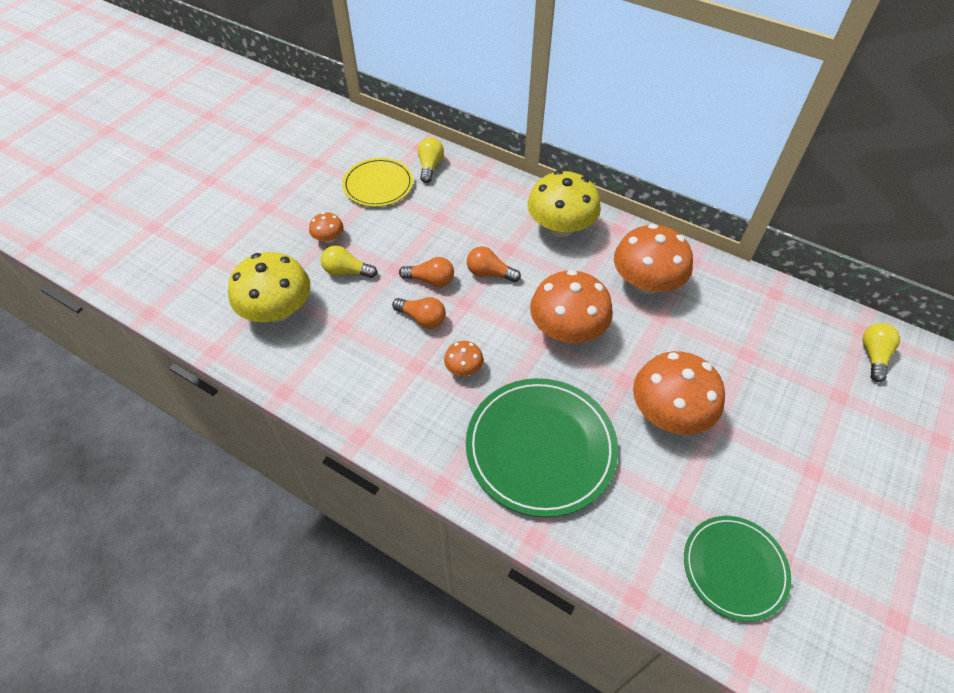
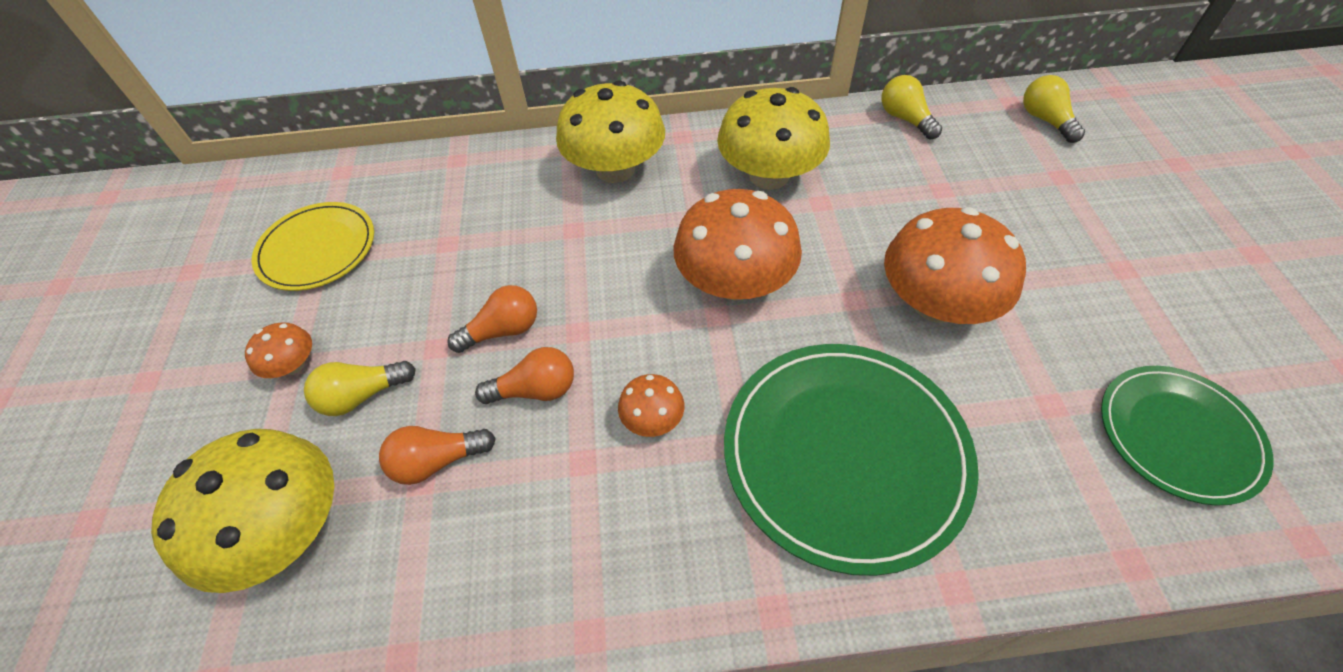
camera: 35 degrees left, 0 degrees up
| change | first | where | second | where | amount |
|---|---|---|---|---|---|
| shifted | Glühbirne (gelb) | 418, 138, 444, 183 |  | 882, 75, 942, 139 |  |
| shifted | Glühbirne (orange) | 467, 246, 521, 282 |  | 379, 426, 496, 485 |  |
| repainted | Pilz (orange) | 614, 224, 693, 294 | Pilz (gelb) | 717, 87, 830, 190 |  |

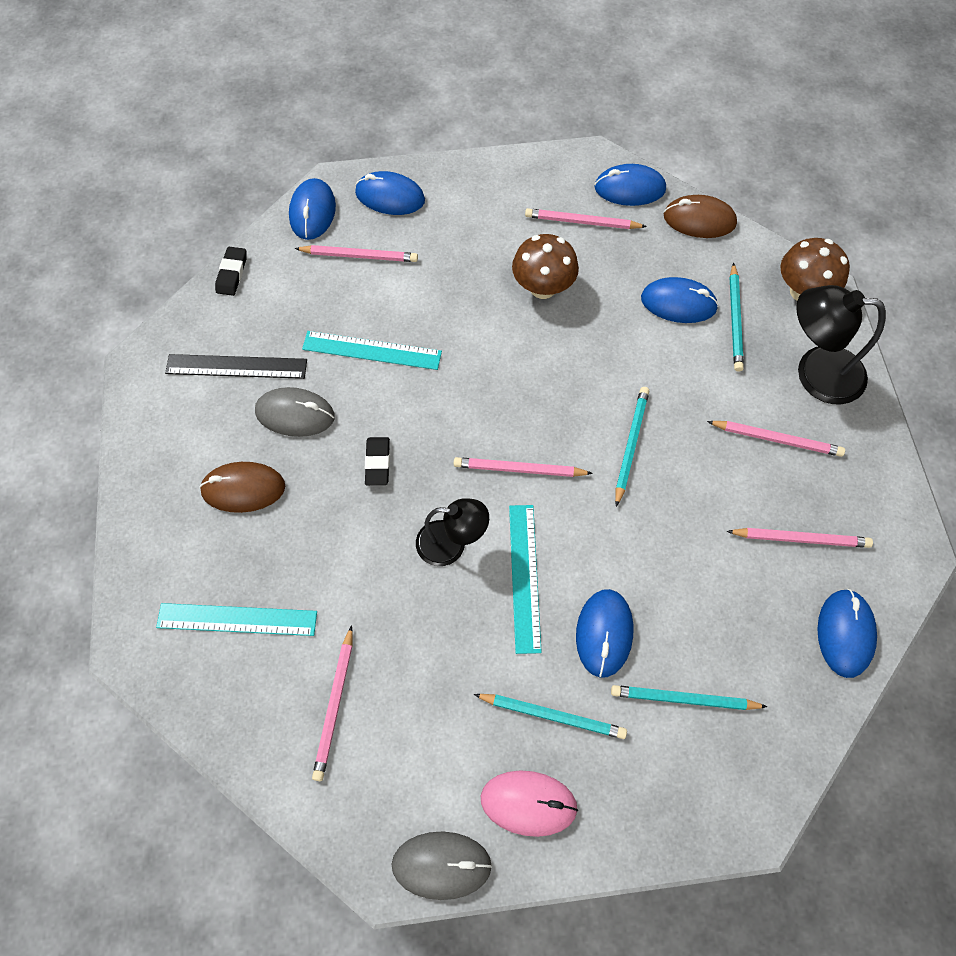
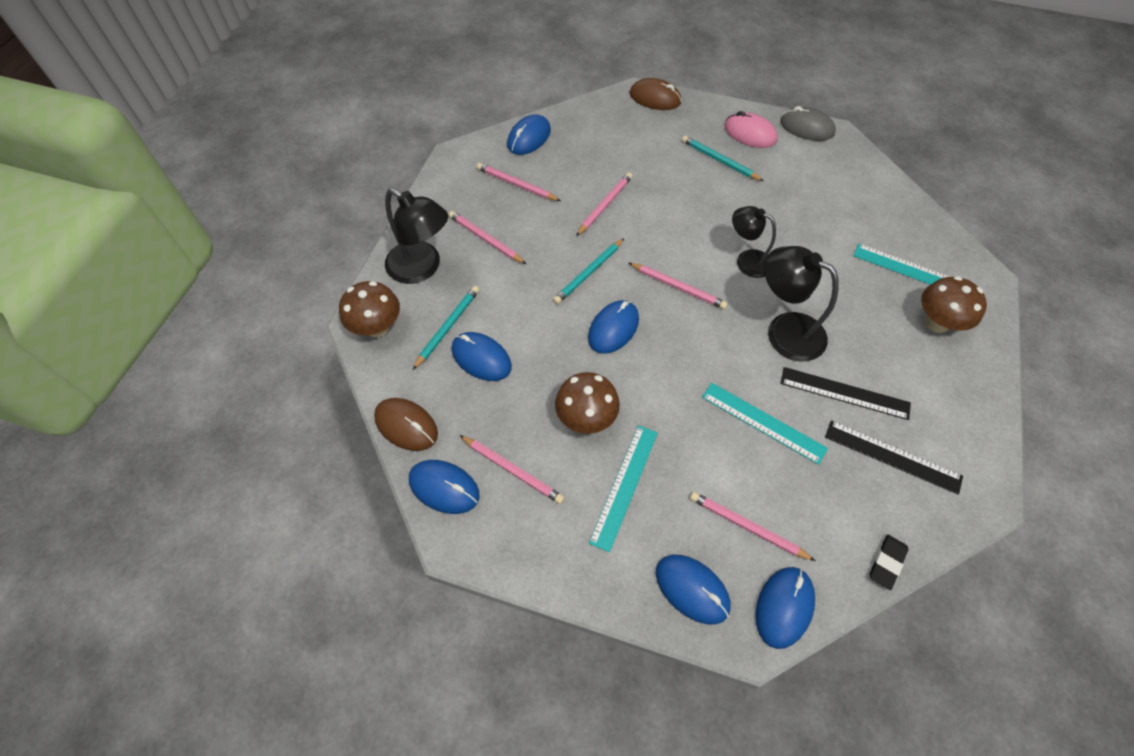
camera: 155 degrees left, 5 degrees down
| change | first | where | second | where | amount |
|---|---|---|---|---|---|
| shifted | Computermaus (braun) | 199, 462, 285, 513 |  | 630, 78, 682, 110 |  |
| swapped | Computermaus (grau) | 255, 387, 335, 437 | Lineal (schwarz) | 780, 367, 911, 420 |  |
| shifted | Bleistift (rosa) | 312, 625, 353, 781 |  | 576, 173, 632, 236 |  |
| swapped | Radiergummi (schwarz) | 365, 437, 390, 485 | Lampe (schwarz) | 764, 246, 839, 362 |  |
| shifted | Lineal (türkis) | 509, 505, 542, 654 |  | 589, 425, 658, 553 |  |
| shifted | Computermaus (blau) | 576, 589, 633, 678 |  | 588, 300, 639, 354 |  |
| gone | Bleistift (türkis) | 611, 685, 767, 710 |  |  |  |
| new |  |  | Pilz (braun) | 921, 276, 987, 333 |  |

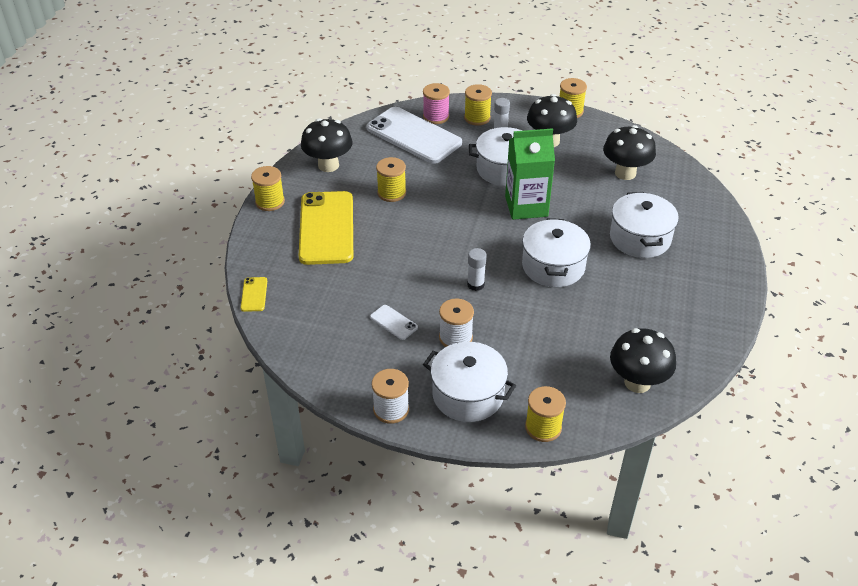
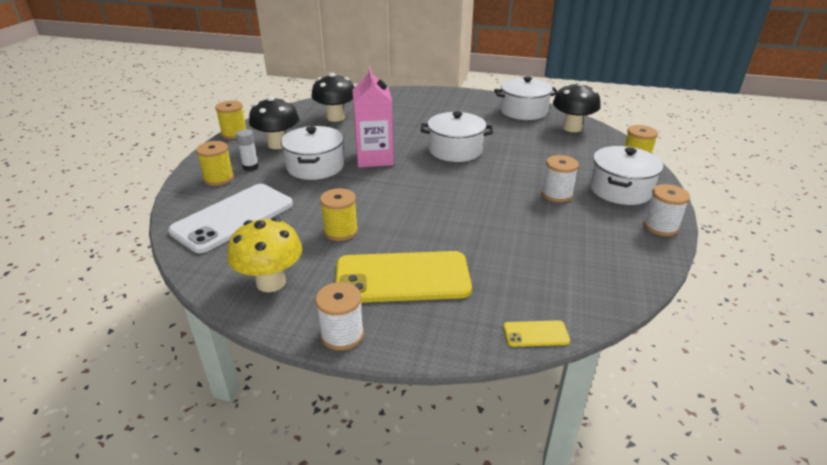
camera: 90 degrees left, 10 degrees down
| change | first | where | second | where | amount |
|---|---|---|---|---|---|
| repainted | Garnrolle (gelb) | 251, 166, 285, 211 | Garnrolle (weiß) | 315, 282, 364, 351 |  |
| repainted | Pilz (schwarz) | 301, 118, 353, 172 | Pilz (gelb) | 228, 218, 302, 292 |  |
| gone | Handy (weiß) | 370, 305, 418, 340 |  |  |  |
| gone | Garnrolle (rosa) | 423, 83, 450, 124 |  |  |  |
| gone | Klebestift (weiß) | 467, 248, 487, 291 |  |  |  |
| repainted | Getränkekarton (grün) | 505, 128, 555, 220 | Getränkekarton (rosa) | 352, 67, 394, 167 |  |
| shifted | Kochtopf (weiß) | 610, 192, 679, 258 |  | 494, 76, 558, 120 |  |

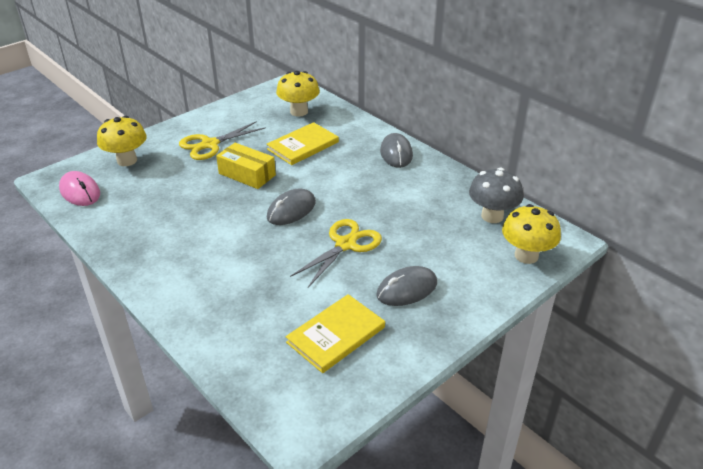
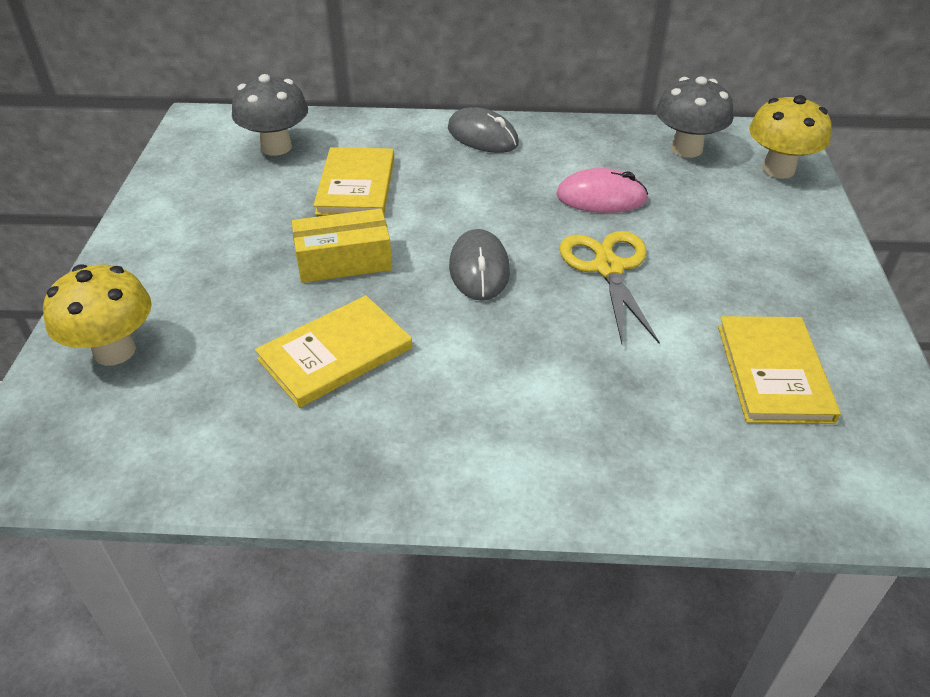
camera: 45 degrees left, 5 degrees up
| change | first | where | second | where | amount |
|---|---|---|---|---|---|
| shifted | Computermaus (rosa) | 59, 171, 100, 206 |  | 556, 168, 648, 213 |  |
| gone | Schere (gelb) | 179, 121, 266, 160 |  |  |  |
| repainted | Pilz (gelb) | 276, 71, 320, 117 | Pilz (grau) | 232, 74, 308, 156 |  |
| gone | Computermaus (grau) | 376, 266, 437, 306 |  |  |  |
| new |  |  | Buch (gelb) | 255, 295, 412, 408 |  |

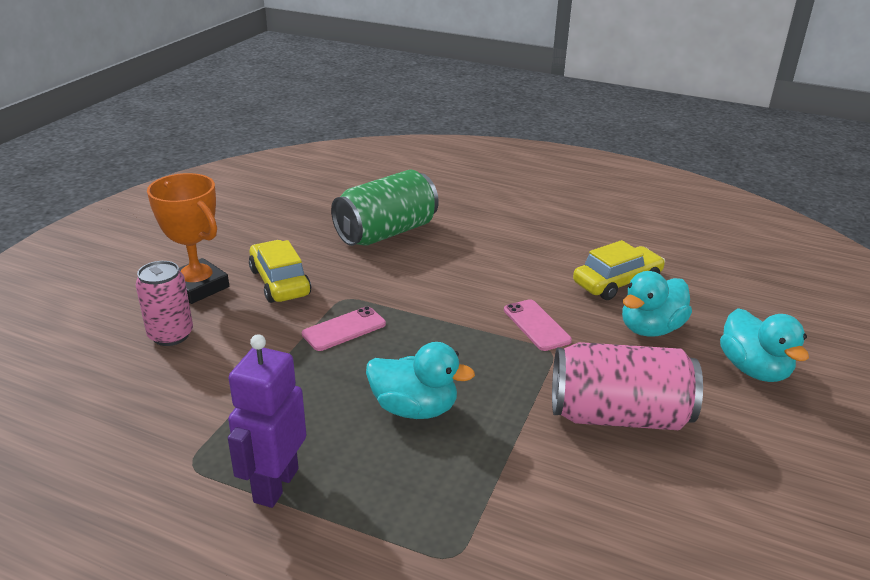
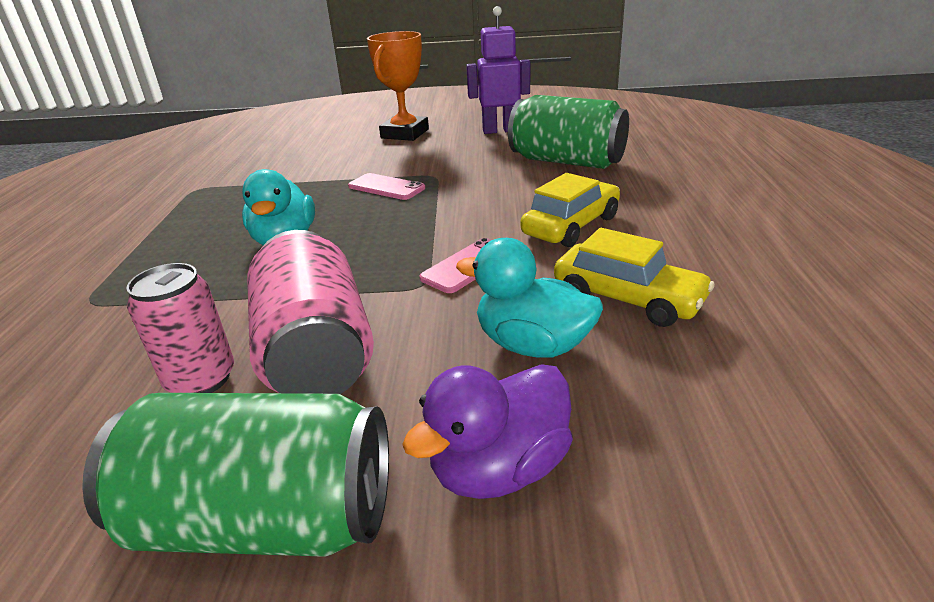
camera: 70 degrees right, 0 degrees up
| change | first | where | second | where | amount |
|---|---|---|---|---|---|
| shifted | Dose (rosa) | 136, 261, 193, 346 |  | 126, 263, 234, 393 |  |
| shifted | Roboter (lila) | 228, 334, 306, 508 |  | 466, 6, 530, 134 |  |
| shifted | Auto (gelb) | 249, 240, 311, 303 |  | 521, 173, 620, 247 |  |
| repainted | Ente (türkis) | 720, 308, 809, 382 | Ente (lila) | 402, 364, 573, 499 |  |
| new |  |  | Dose (grün) | 82, 393, 389, 557 |  |

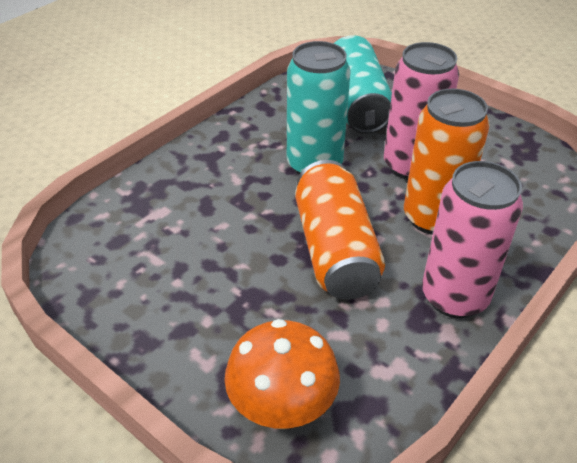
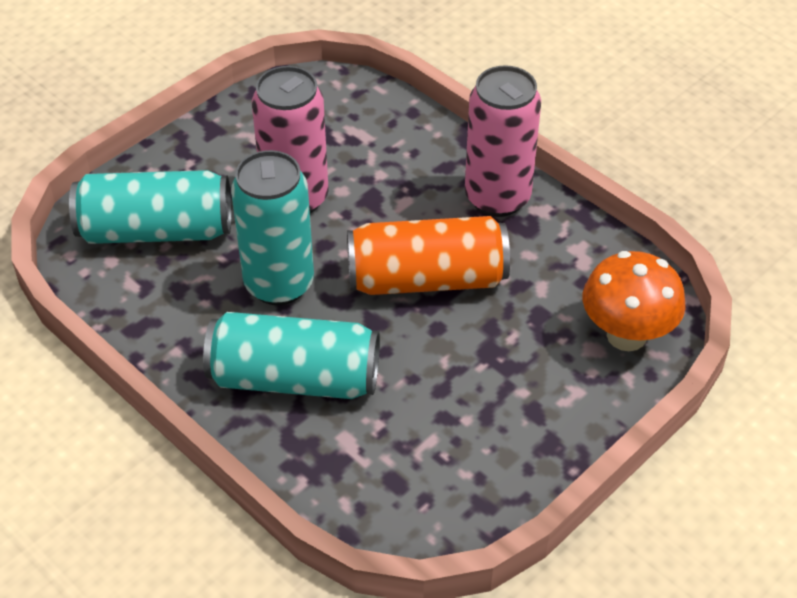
camera: 85 degrees left, 5 degrees up
| change | first | where | second | where | amount |
|---|---|---|---|---|---|
| gone | Dose (orange) | 404, 88, 490, 235 |  |  |  |
| new |  |  | Dose (türkis) | 203, 312, 380, 399 |  |

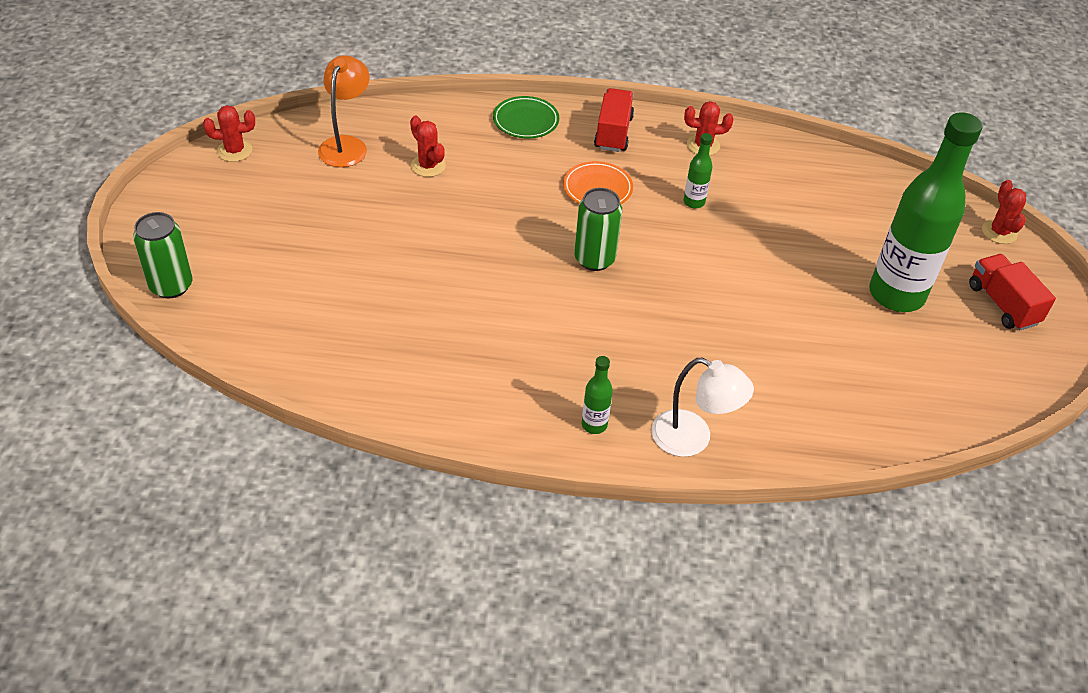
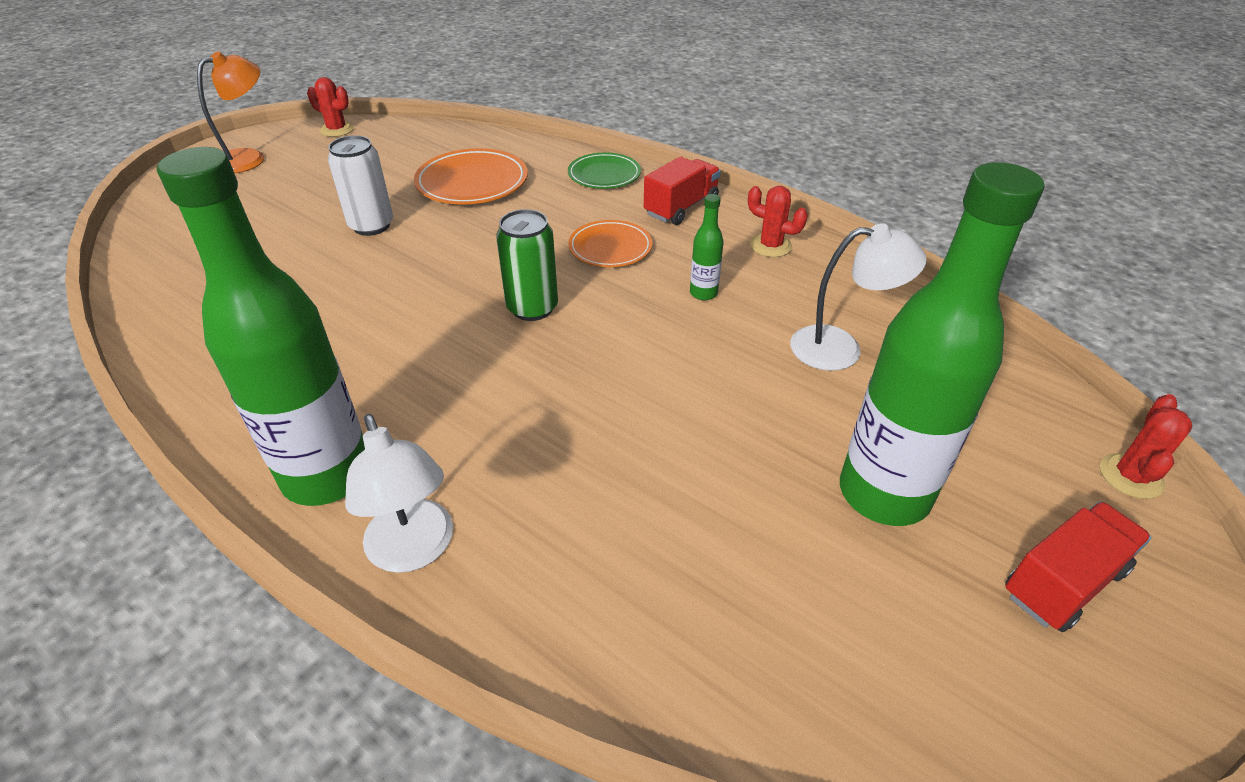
camera: 35 degrees right, 5 degrees down
| change | first | where | second | where | amount |
|---|---|---|---|---|---|
| gone | Dose (grün) | 133, 212, 193, 299 |  |  |  |
| shifted | Lampe (orange) | 318, 55, 370, 167 |  | 197, 51, 264, 173 |  |
| swapped | Kaktus (rot) | 410, 116, 446, 177 | Teller (orange) | 414, 148, 528, 205 |  |
| scaled | Flasche (grün) | 582, 356, 613, 434 |  | 157, 147, 365, 506 | x2.44 |
| rotated | Lastwagen (rot) | 969, 254, 1056, 331 |  | 1005, 501, 1152, 632 | 45 degrees clockwise |
| new |  |  | Dose (weiß) | 328, 135, 393, 236 |  |
| new |  |  | Lampe (weiß) | 790, 223, 927, 371 |  |

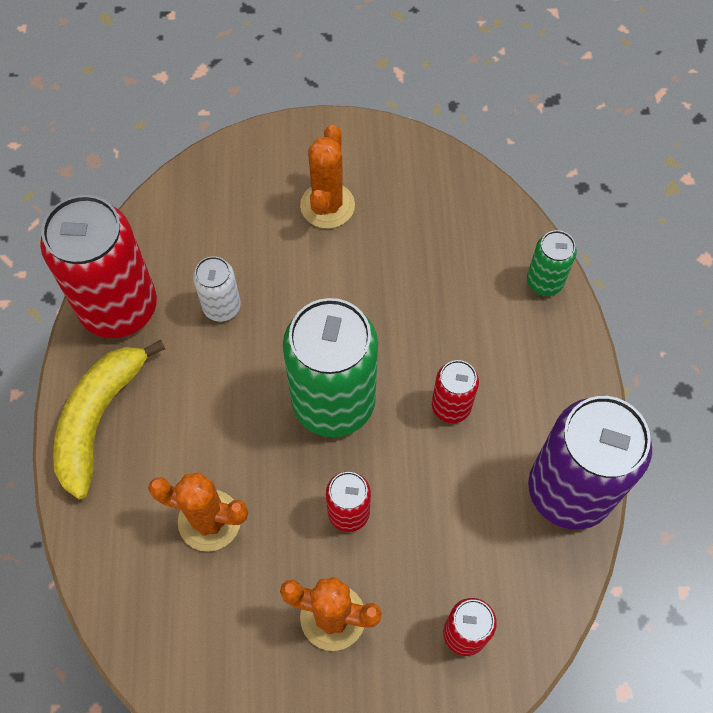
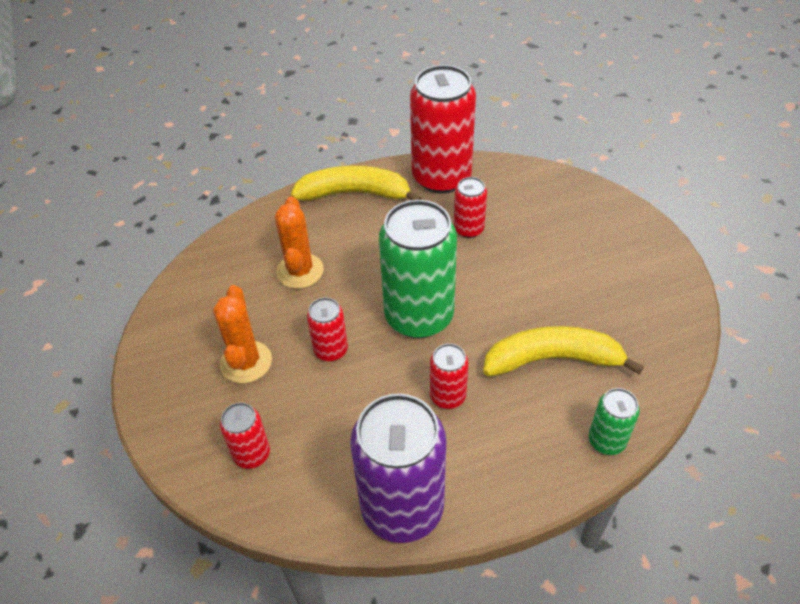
camera: 75 degrees right, 15 degrees down
| change | first | where | second | where | amount |
|---|---|---|---|---|---|
| repainted | Dose (weiß) | 193, 256, 241, 322 | Dose (rot) | 454, 177, 487, 238 |  |
| gone | Kaktus (orange) | 300, 125, 355, 229 |  |  |  |
| new |  |  | Banane (gelb) | 483, 326, 644, 376 |  |

